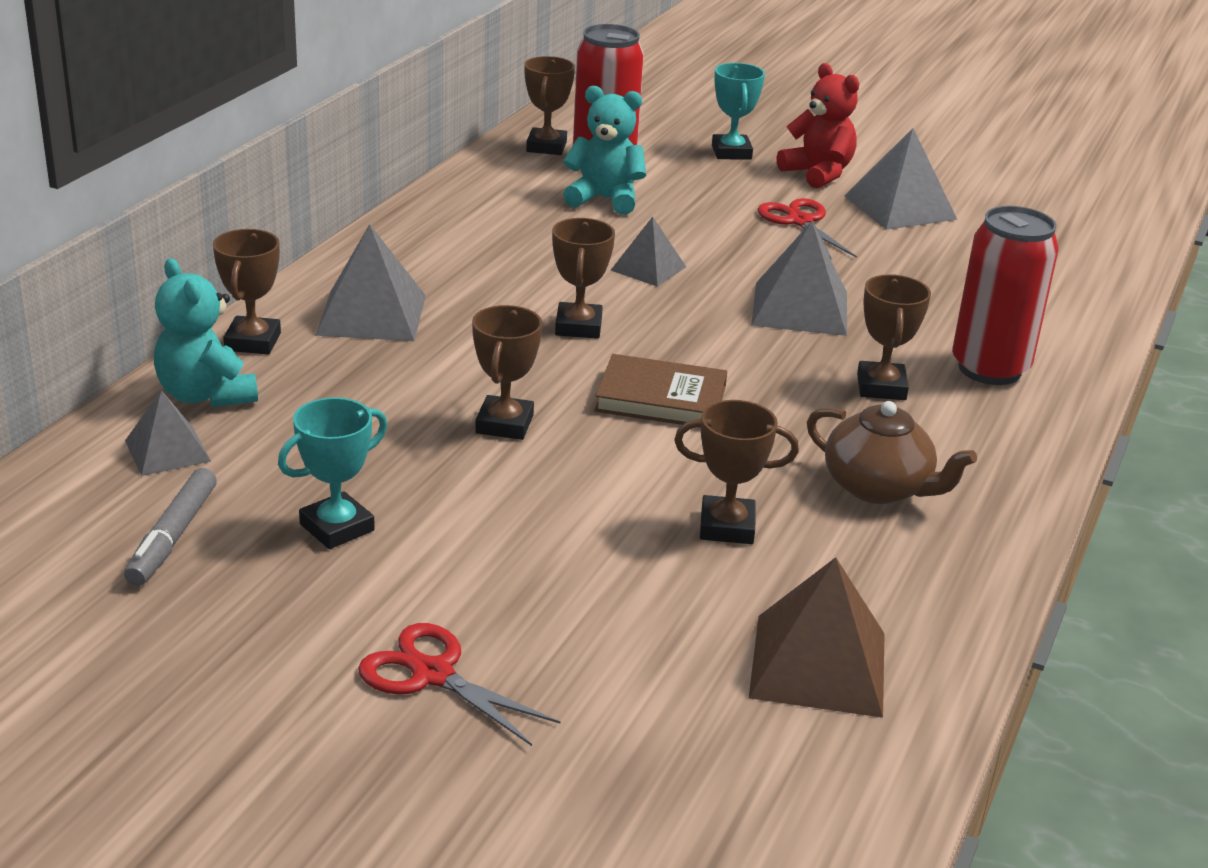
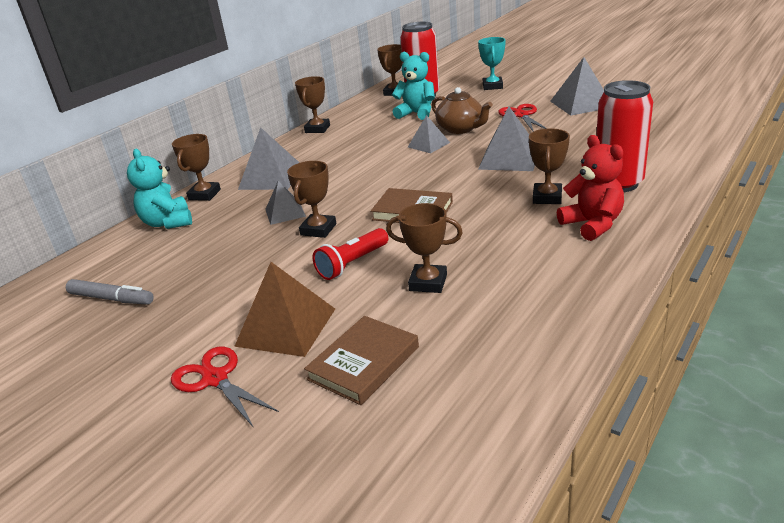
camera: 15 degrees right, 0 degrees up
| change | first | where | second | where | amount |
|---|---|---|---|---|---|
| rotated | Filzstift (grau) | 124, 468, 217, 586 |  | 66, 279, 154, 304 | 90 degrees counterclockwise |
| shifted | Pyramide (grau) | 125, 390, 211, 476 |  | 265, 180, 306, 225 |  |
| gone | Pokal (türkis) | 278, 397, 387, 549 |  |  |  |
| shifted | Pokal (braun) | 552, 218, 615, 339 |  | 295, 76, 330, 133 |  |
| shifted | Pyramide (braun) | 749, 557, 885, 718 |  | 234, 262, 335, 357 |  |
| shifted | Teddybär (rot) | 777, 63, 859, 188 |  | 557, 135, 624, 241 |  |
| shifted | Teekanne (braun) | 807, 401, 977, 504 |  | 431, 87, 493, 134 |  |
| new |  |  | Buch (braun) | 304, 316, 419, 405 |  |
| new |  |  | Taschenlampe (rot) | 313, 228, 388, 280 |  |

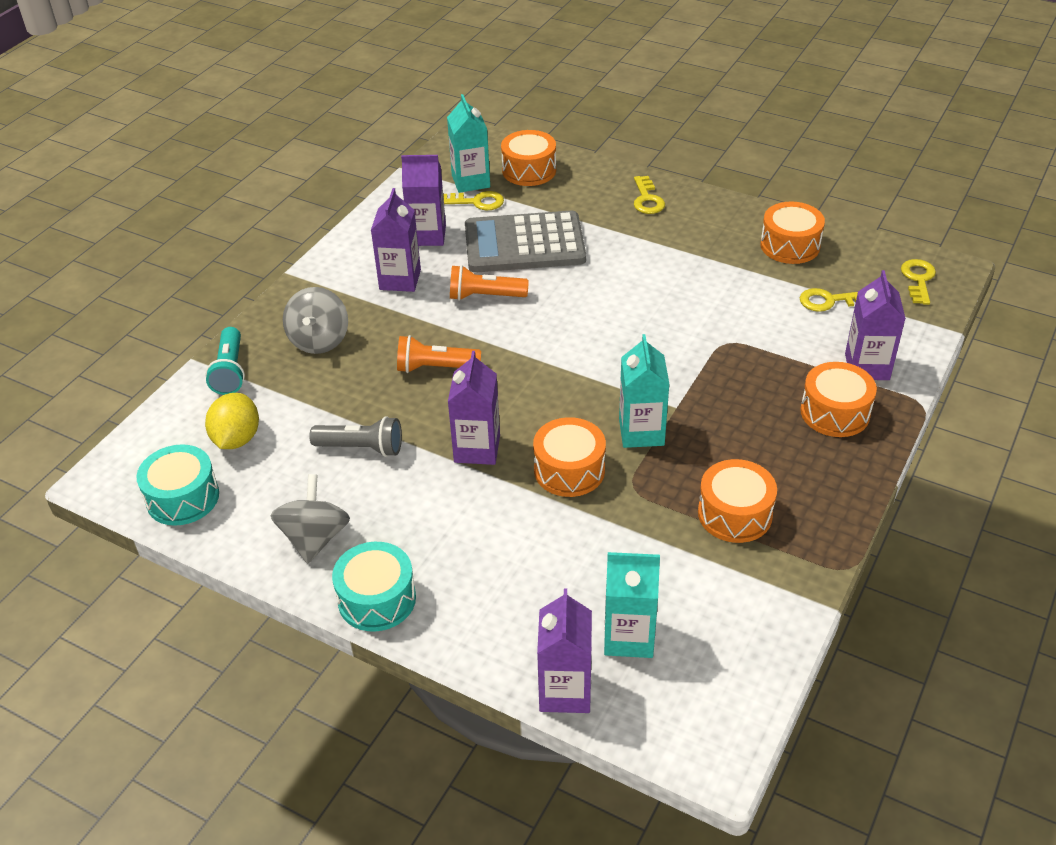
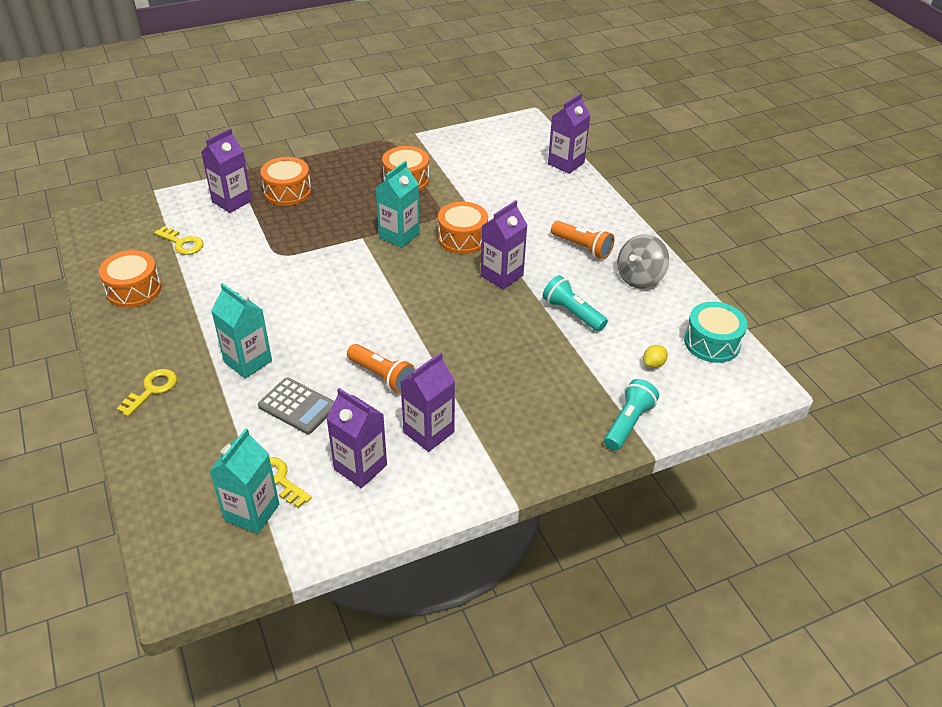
camera: 145 degrees left, 0 degrees up
| change | first | where | second | where | amount |
|---|---|---|---|---|---|
| scaled | Zitrone (gelb) | 205, 393, 259, 449 |  | 643, 345, 668, 368 | x0.53 |
| gone | Kreisel (grau) | 283, 287, 348, 354 |  |  |  |
| repainted | Taschenlampe (grau) | 309, 416, 402, 457 | Taschenlampe (türkis) | 543, 275, 608, 332 |  |
| gone | Trommel (türkis) | 332, 542, 416, 632 |  |  |  |
| shifted | Taschenlampe (orange) | 397, 335, 481, 373 |  | 551, 221, 614, 259 |  |
| scaled | Taschenrechner (grau) | 465, 211, 586, 272 |  | 258, 378, 335, 434 | x0.56 |
| gone | Trommel (orange) | 501, 130, 556, 186 |  |  |  |
| shifted | Getränkekarton (türkis) | 604, 552, 660, 658 |  | 211, 283, 272, 379 |  |
| gone | Schlüssel (gelb) | 901, 259, 936, 305 |  |  |  |

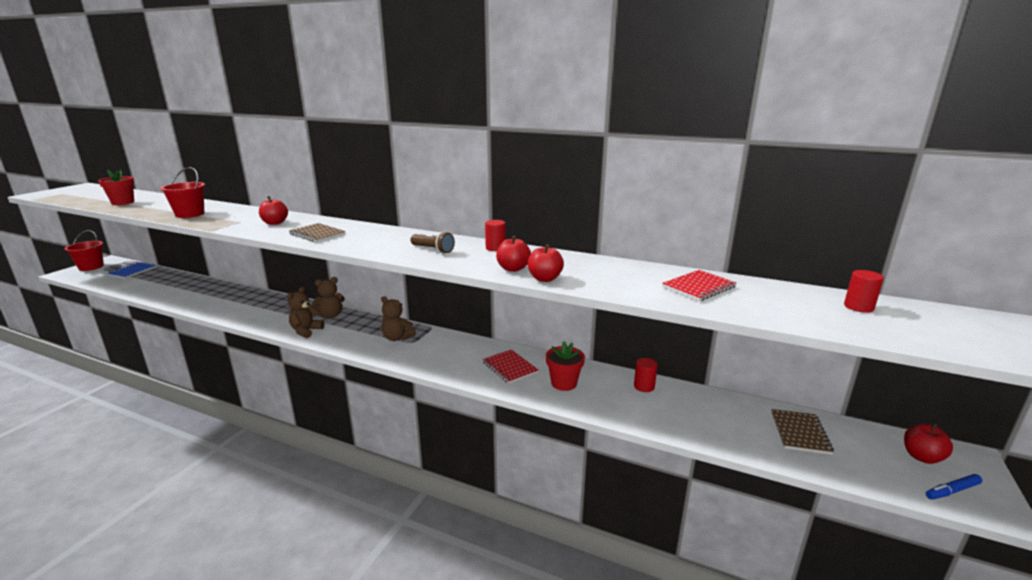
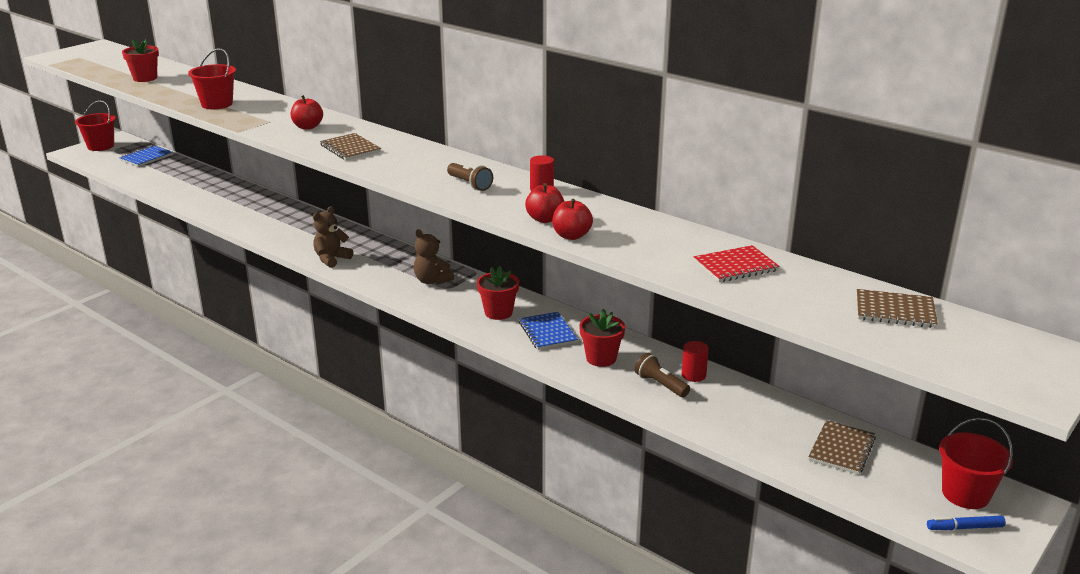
camera: 15 degrees right, 5 degrees up
| change | first | where | second | where | amount |
|---|---|---|---|---|---|
| gone | Teddybär (braun) | 312, 277, 345, 318 |  |  |  |
| repainted | Notizbuch (rot) | 483, 349, 538, 384 | Notizbuch (blau) | 519, 312, 578, 350 |  |
| swapped | Vollzylinder (rot) | 844, 270, 884, 313 | Notizbuch (braun) | 857, 289, 938, 328 |  |
| swapped | Apfel (rot) | 904, 423, 953, 464 | Eimer (rot) | 939, 418, 1013, 509 |  |
| new |  |  | Blumentopf (rot) | 477, 266, 519, 320 |  |
| new |  |  | Taschenlampe (braun) | 635, 353, 690, 397 |  |

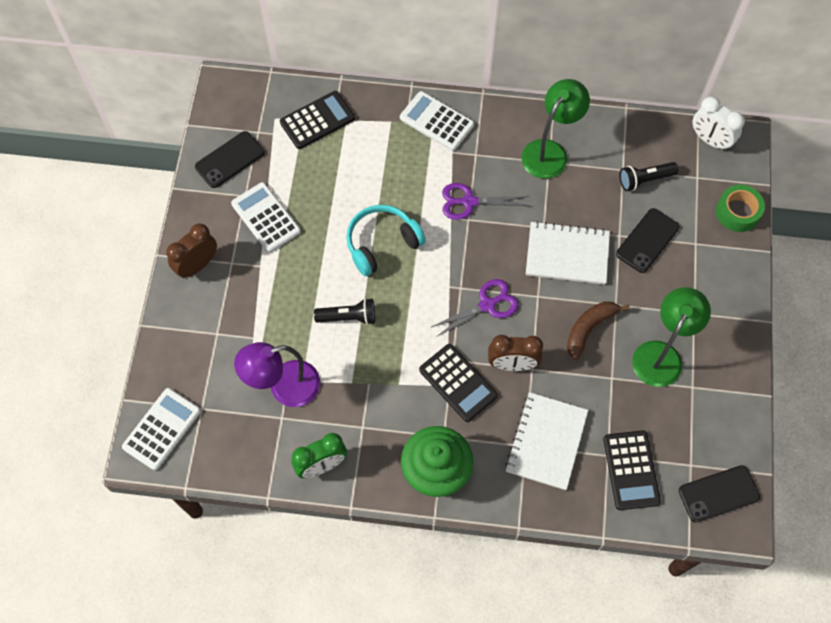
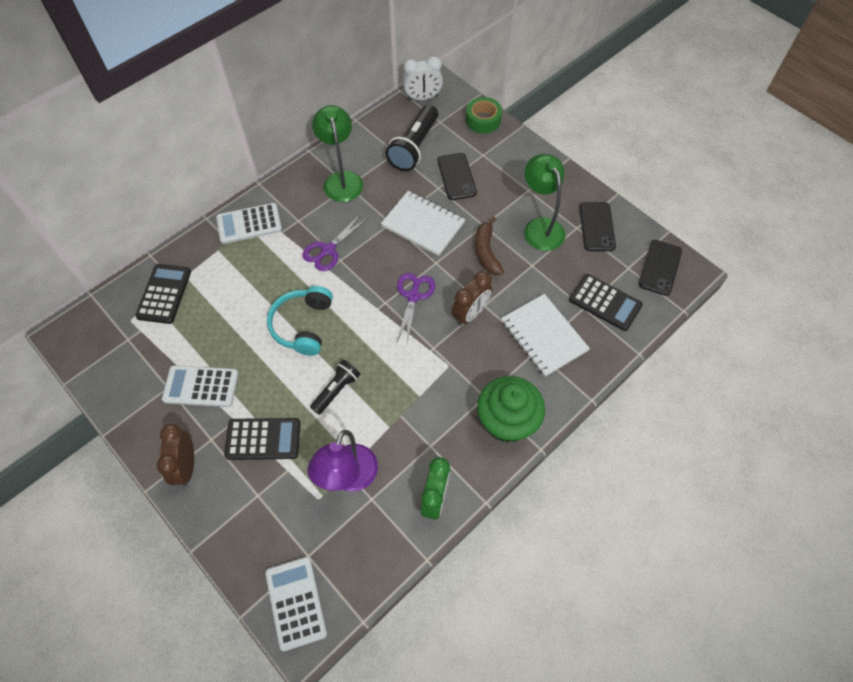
camera: 50 degrees left, 5 degrees down
| change | first | where | second | where | amount |
|---|---|---|---|---|---|
| shifted | Handy (schwarz) | 195, 131, 264, 188 |  | 579, 202, 616, 251 |  |
| shifted | Taschenrechner (schwarz) | 419, 344, 498, 422 |  | 224, 418, 301, 460 |  |
| rotated | Notizbuch (weiß) | 526, 221, 610, 285 |  | 381, 191, 465, 256 | 75 degrees clockwise |
| scaled | Taschenlampe (schwarz) | 619, 162, 678, 191 |  | 386, 104, 438, 171 | x1.64 |

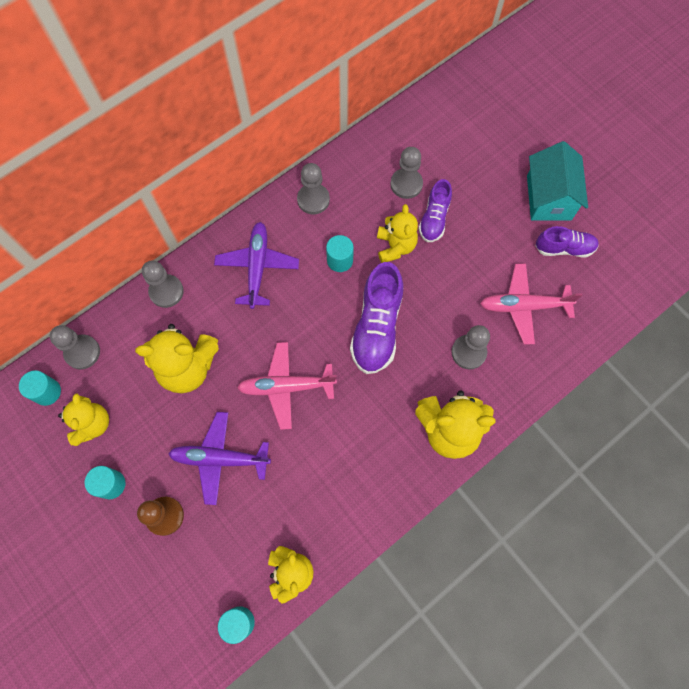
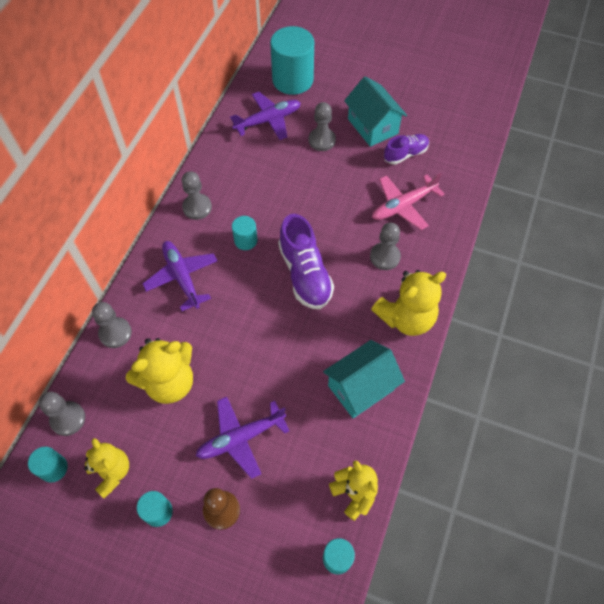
camera: 30 degrees left, 10 degrees down
| change | first | where | second | where | amount |
|---|---|---|---|---|---|
| gone | Flugzeug (rosa) | 237, 342, 337, 430 |  |  |  |
| gone | Teddybär (gelb) | 377, 204, 418, 263 |  |  |  |
| shifted | Bauer (grau) | 391, 147, 423, 199 |  | 309, 102, 336, 151 |  |
| gone | Schuh (lila) | 419, 179, 452, 242 |  |  |  |
| new |  |  | Flugzeug (lila) | 230, 92, 301, 140 |  |
| new |  |  | Vollzylinder (türkis) | 270, 26, 314, 95 |  |
| new |  |  | Haus (türkis) | 323, 340, 405, 418 |  |

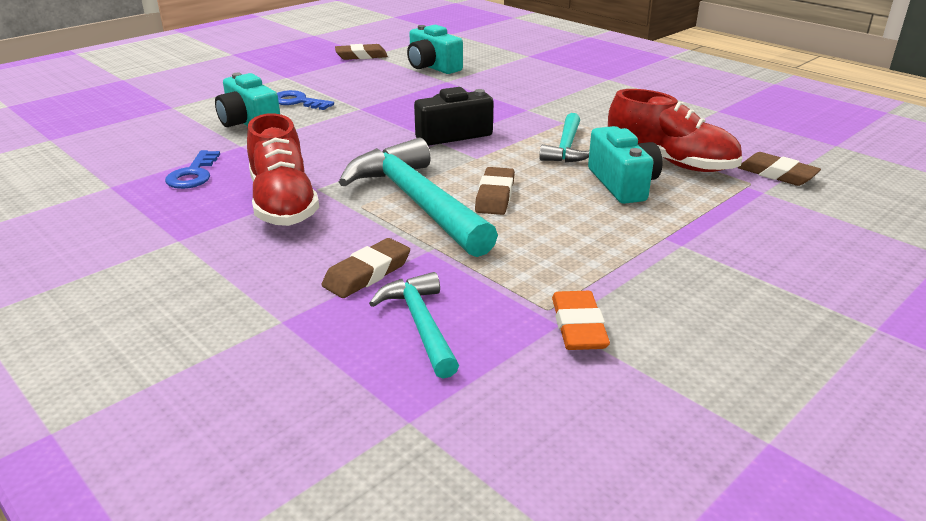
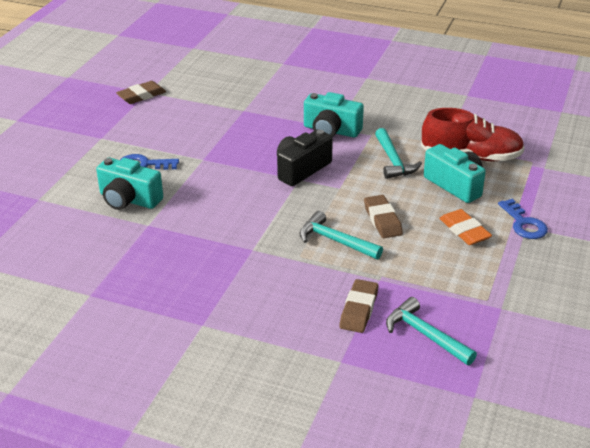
camera: 25 degrees left, 5 degrees up
| change | first | where | second | where | amount |
|---|---|---|---|---|---|
| shifted | Schlüssel (blau) | 165, 150, 220, 189 |  | 498, 199, 548, 239 |  |
| gone | Schuh (rot) | 247, 113, 319, 226 |  |  |  |
| scaled | Hammer (türkis) | 339, 138, 498, 257 |  | 300, 211, 383, 259 | x0.55 |
| shifted | Kamera (türkis) | 407, 25, 463, 74 |  | 304, 92, 364, 138 |  |
| shifted | Radiergummi (orange) | 552, 291, 610, 350 |  | 439, 209, 492, 245 |  |
| gone | Radiergummi (braun) | 737, 152, 821, 186 |  |  |  |

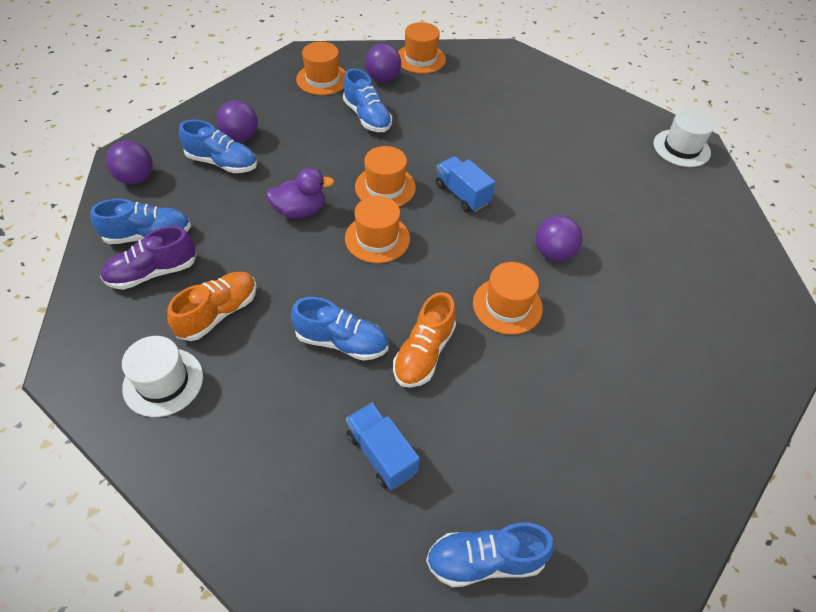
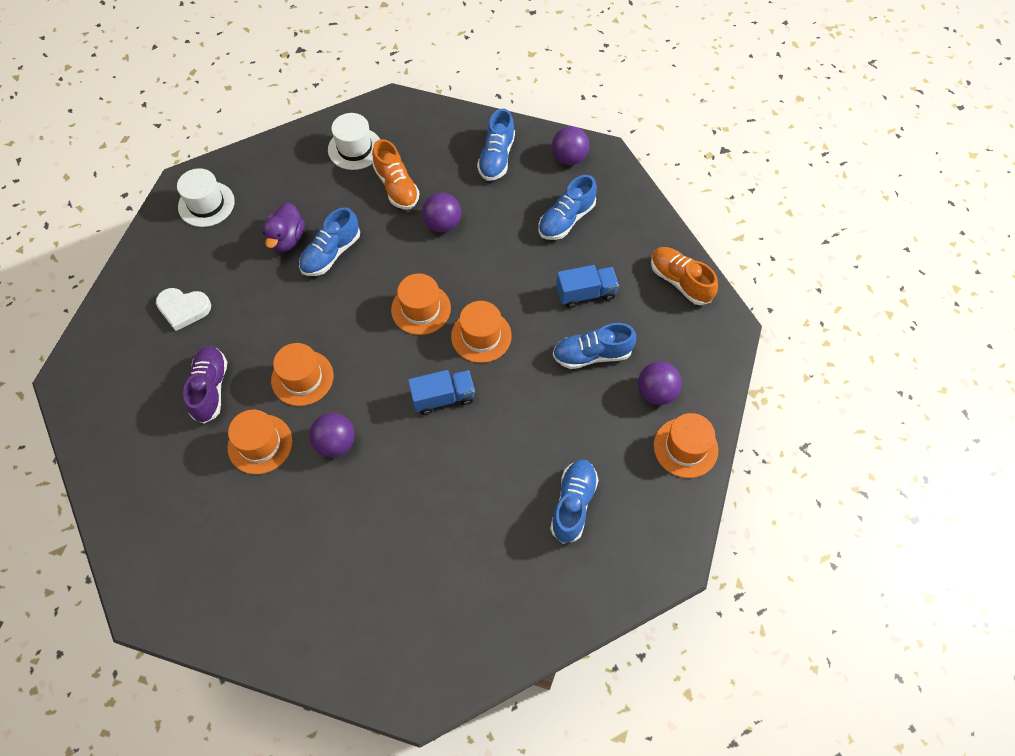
camera: 115 degrees right, 10 degrees up
| change | first | where | second | where | amount |
|---|---|---|---|---|---|
| shifted | Schuh (lila) | 100, 226, 197, 290 |  | 183, 346, 227, 424 |  |
| shifted | Ball (lila) | 216, 100, 258, 142 |  | 422, 192, 461, 232 |  |
| shifted | Ente (lila) | 266, 168, 334, 219 |  | 262, 202, 305, 252 |  |
| shifted | Hut (orange) | 296, 42, 346, 95 |  | 227, 410, 292, 474 |  |
| shifted | Lastwagen (blau) | 346, 402, 420, 490 |  | 556, 265, 619, 308 |  |
| shifted | Schuh (orange) | 393, 292, 456, 388 |  | 651, 247, 718, 305 |  |
| shifted | Schuh (blau) | 426, 523, 554, 587 |  | 550, 460, 599, 544 |  |
| shifted | Hut (weiß) | 654, 109, 715, 167 |  | 177, 168, 235, 227 |  |
| new |  |  | Herz (weiß) | 156, 288, 211, 331 |  |

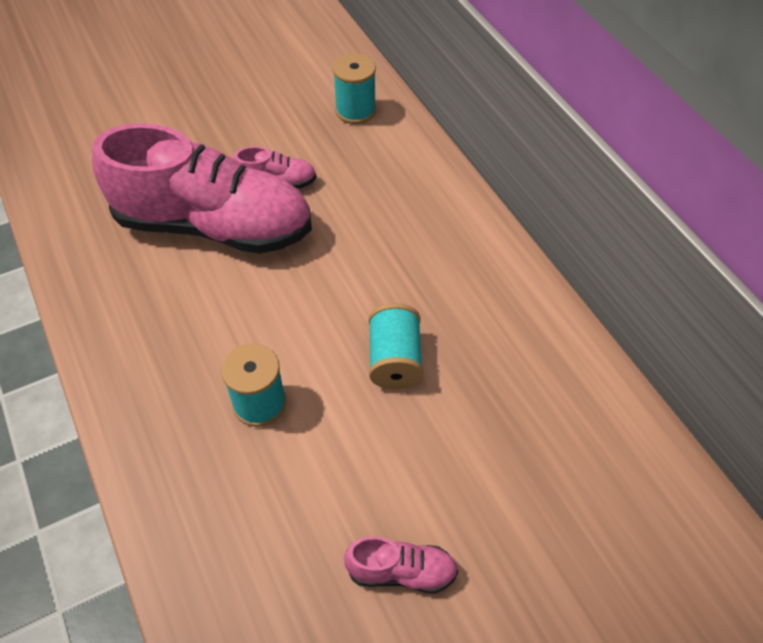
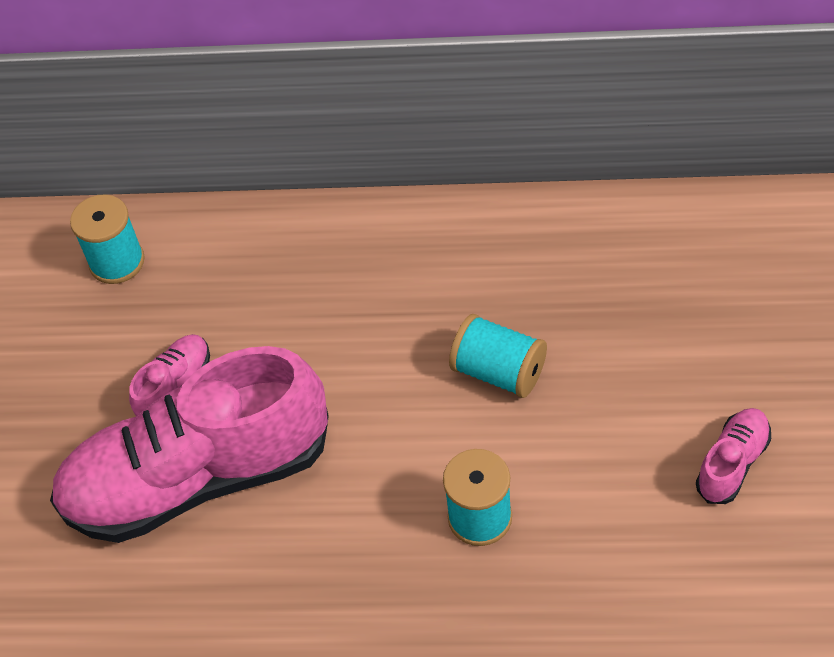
camera: 55 degrees left, 0 degrees up
| change | first | where | second | where | amount |
|---|---|---|---|---|---|
| rotated | Schuh (rosa) | 92, 124, 312, 254 |  | 50, 346, 329, 543 | 150 degrees counterclockwise |

